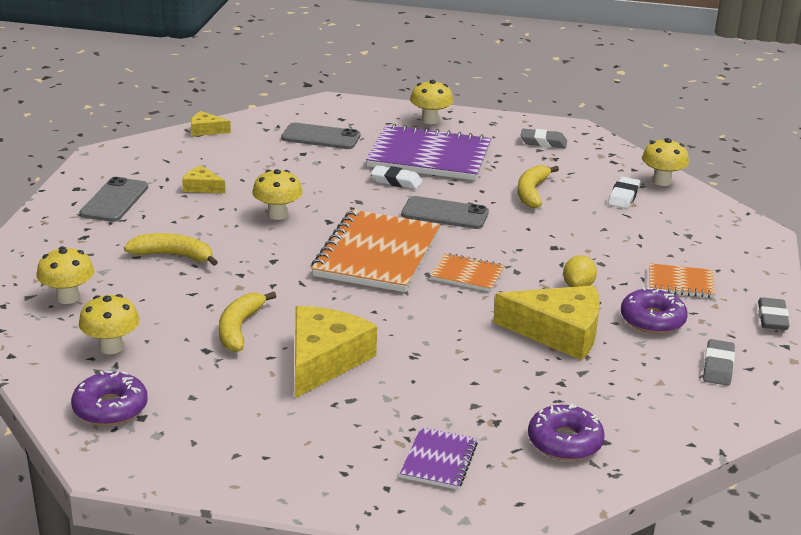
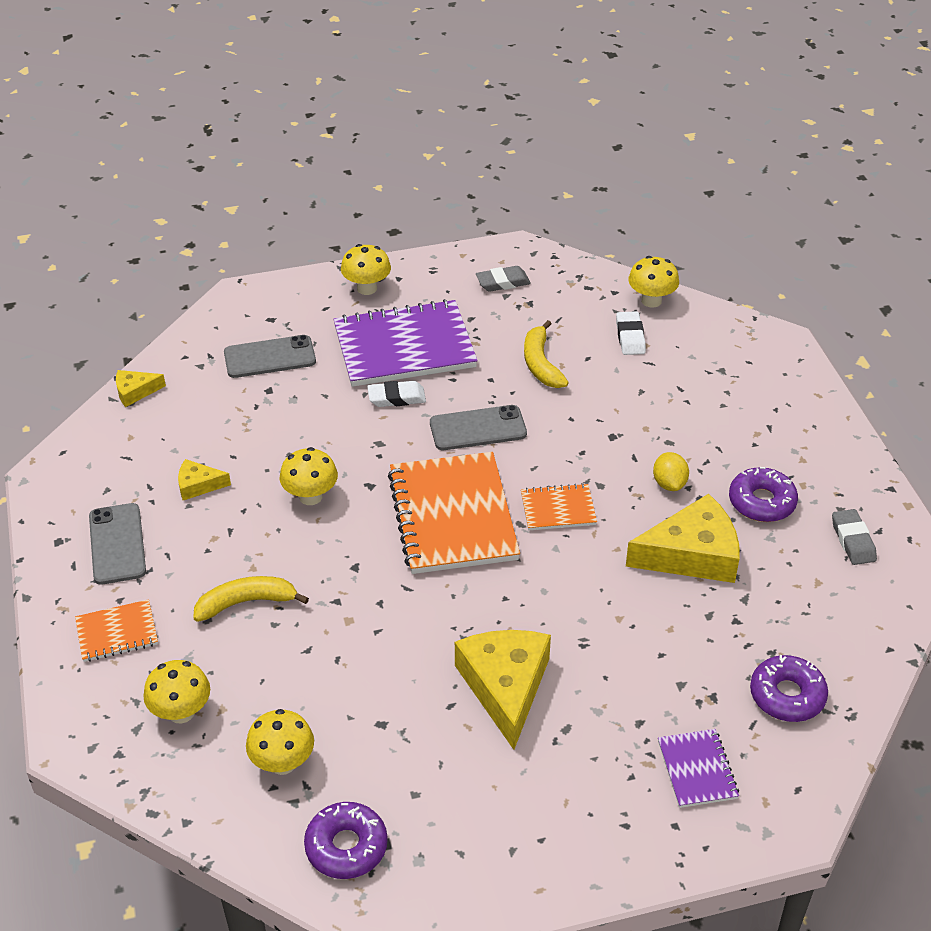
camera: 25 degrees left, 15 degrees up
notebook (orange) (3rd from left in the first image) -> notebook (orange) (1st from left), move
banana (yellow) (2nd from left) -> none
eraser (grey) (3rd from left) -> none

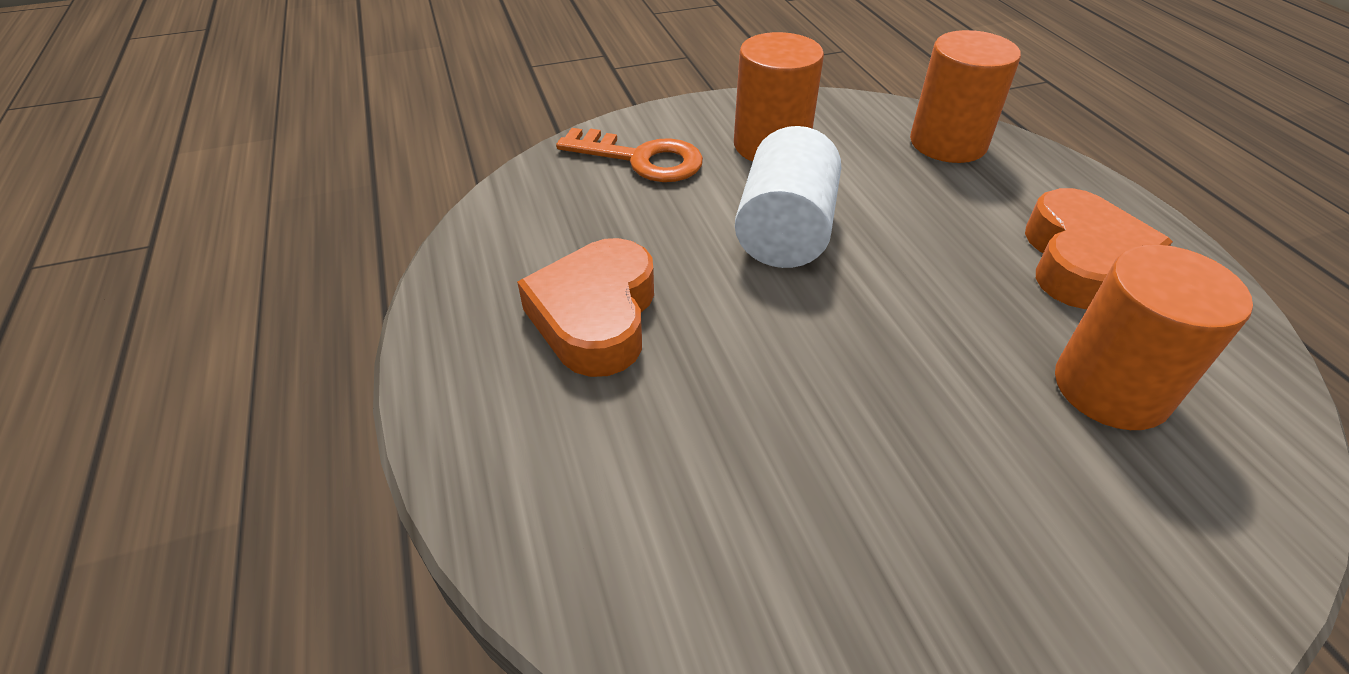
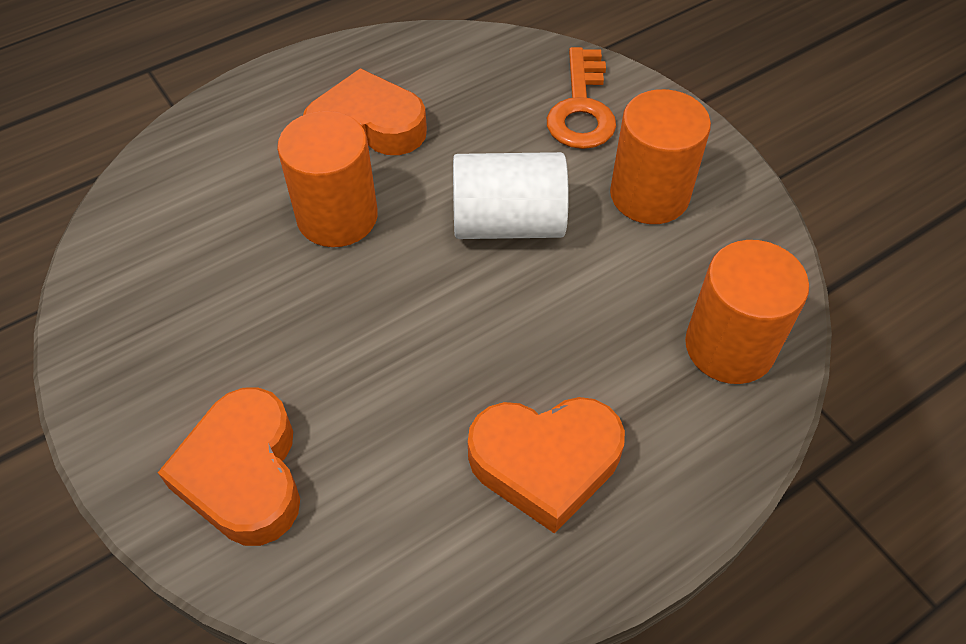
camera: 75 degrees right, 10 degrees up
cylinder (orange) (3rd from left in the first image) -> cylinder (orange) (1st from left), move
none -> heart (orange) (1st from left)

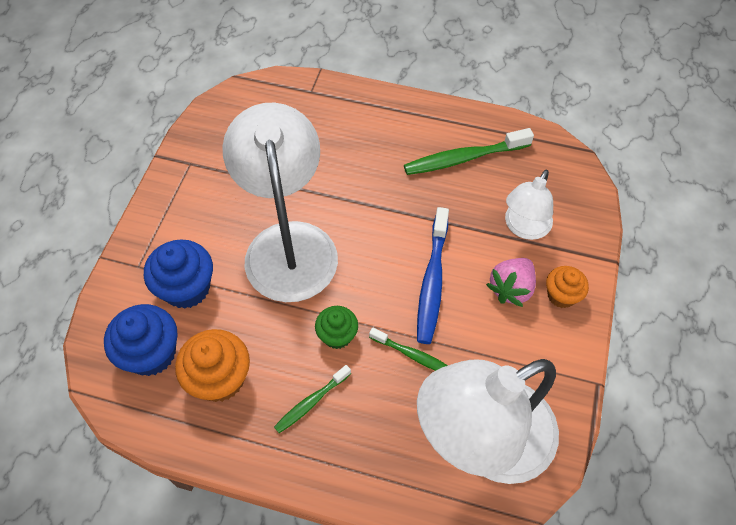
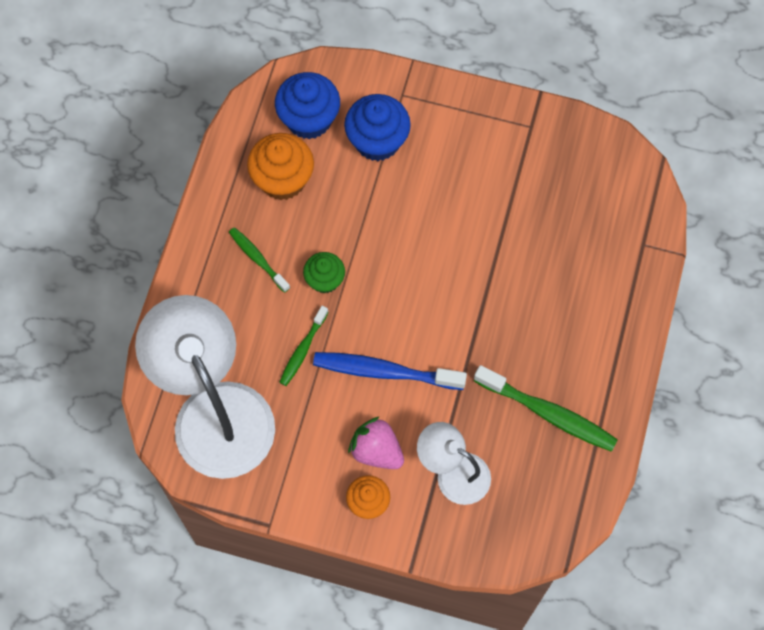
camera: 90 degrees right, 10 degrees up
lamp (white) (1st from left) -> none
toothbrush (green) (3rd from left), 135 degrees clockwise

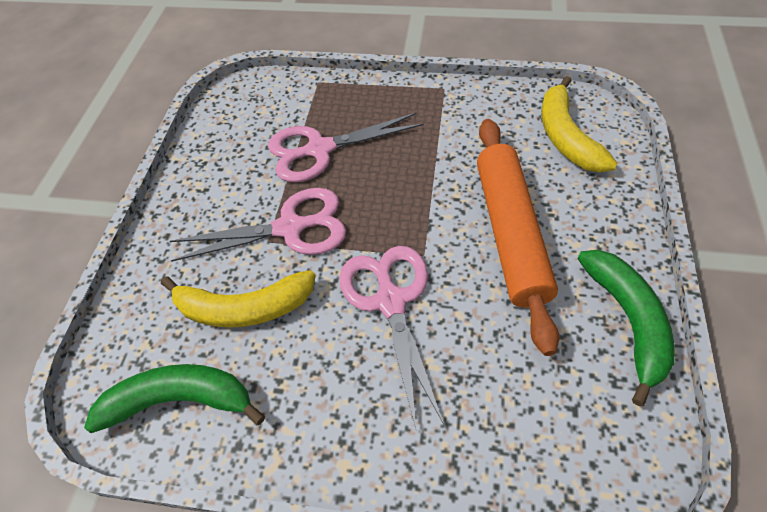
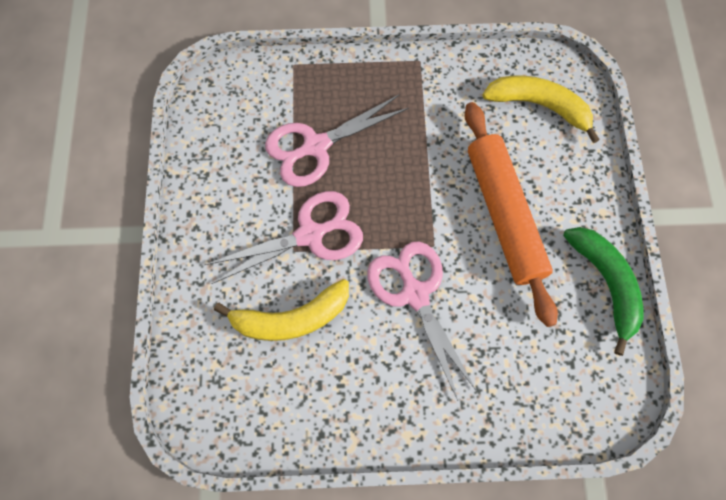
camera: 15 degrees left, 15 degrees up
banana (yellow) (2nd from left), 135 degrees clockwise
banana (green) (1st from left) -> none

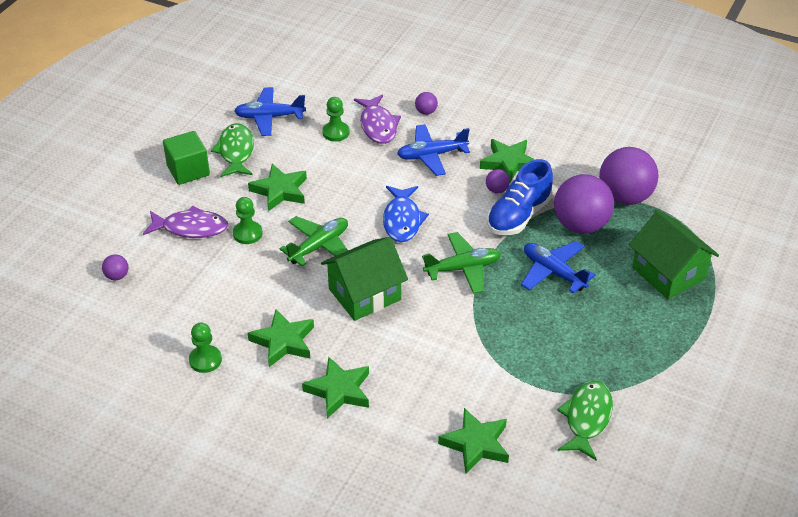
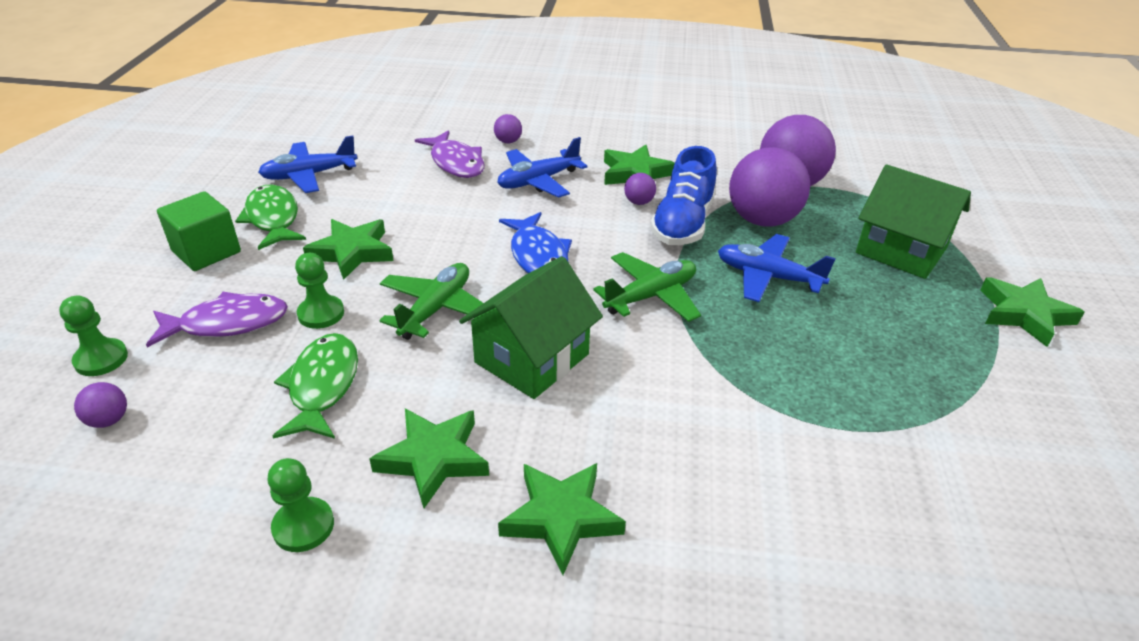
camera: 20 degrees left, 5 degrees down
pawn (green) (3rd from left in the first image) -> pawn (green) (1st from left), move
fish (green) (2nd from left), move
star (green) (4th from left in the first image) -> star (green) (5th from left), move

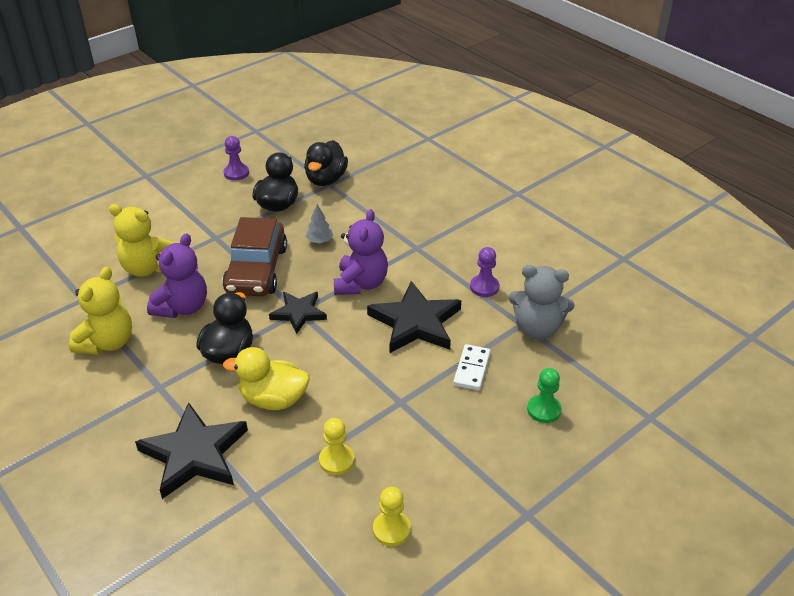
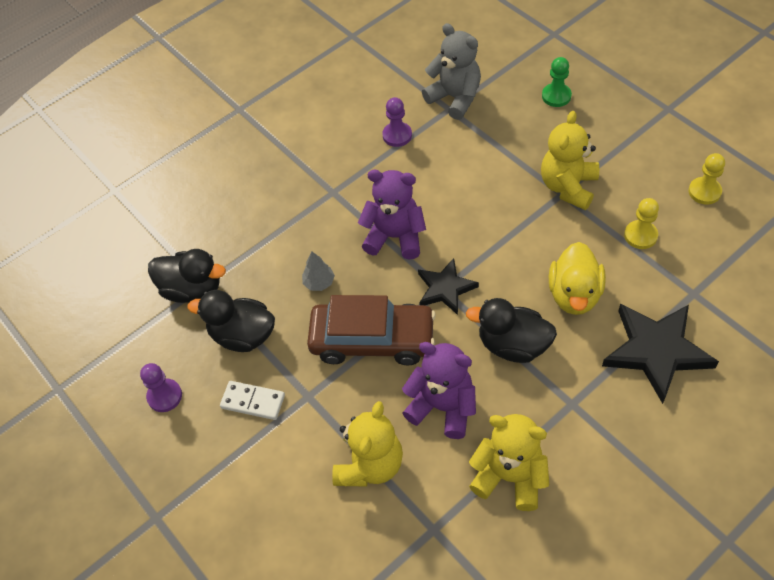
camera: 85 degrees left, 15 degrees up
teddy bear (grey), 60 degrees counterclockwise
star (black) (3rd from left) -> none
domino (white), move
none -> teddy bear (yellow) (3rd from left)

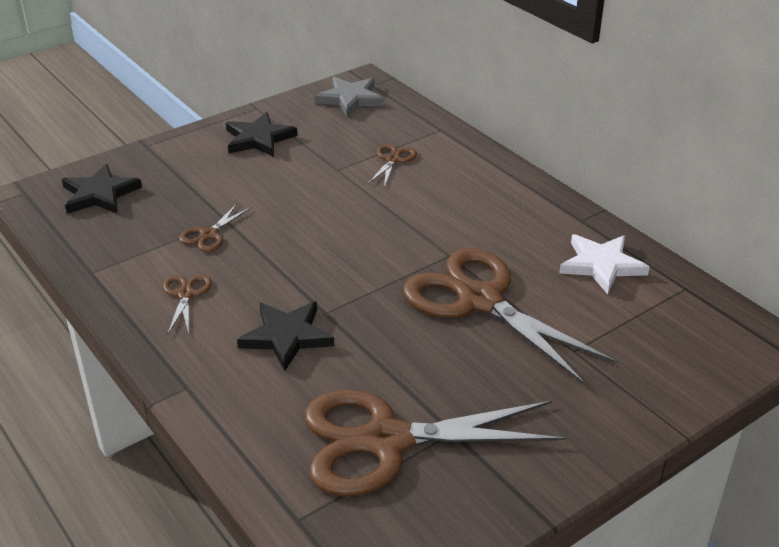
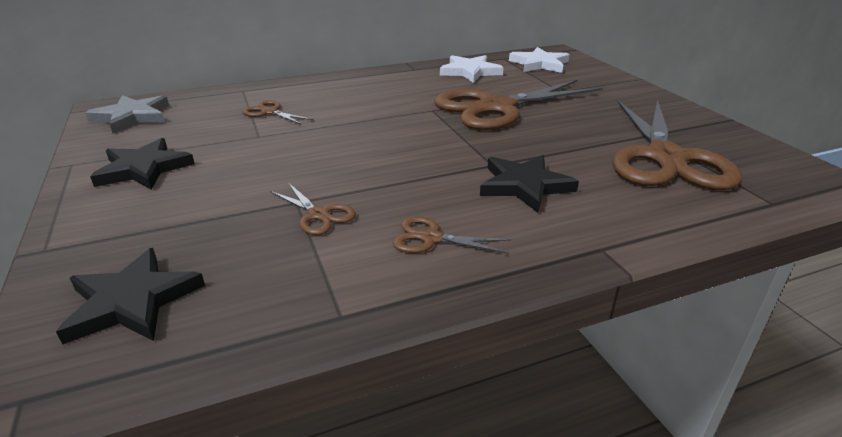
camera: 75 degrees left, 5 degrees down
none -> star (white) (2nd from left)

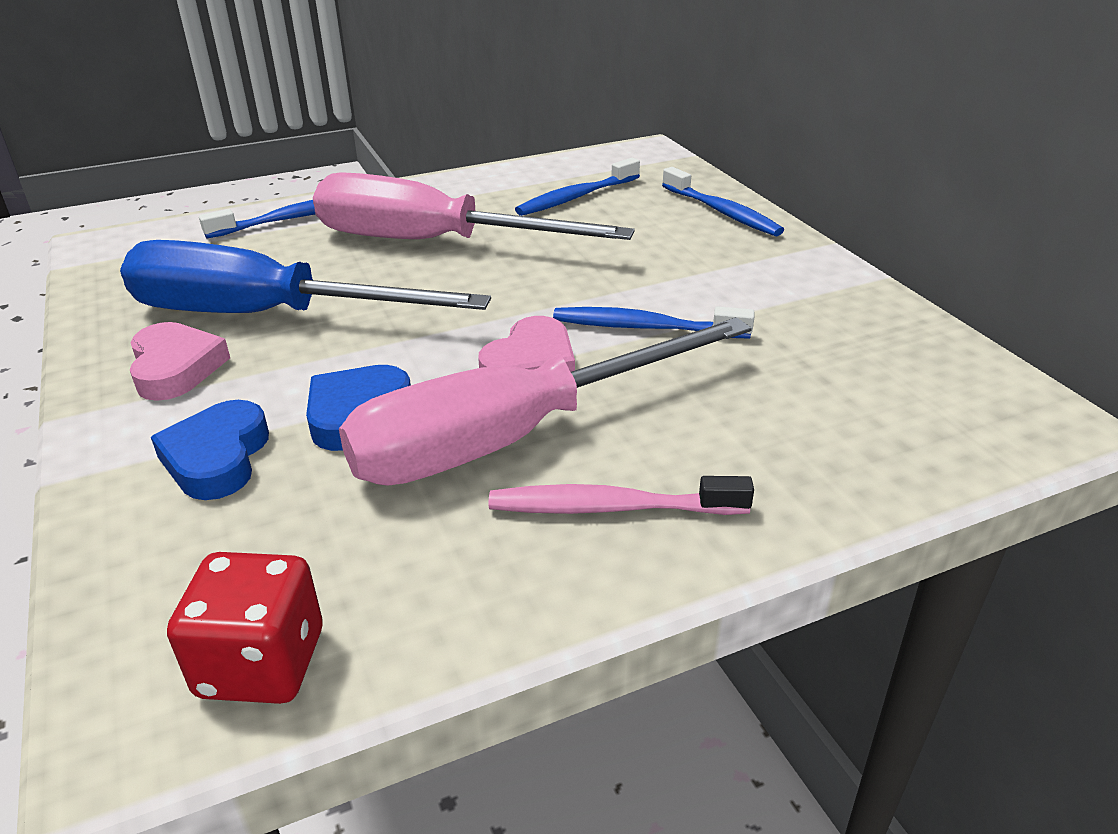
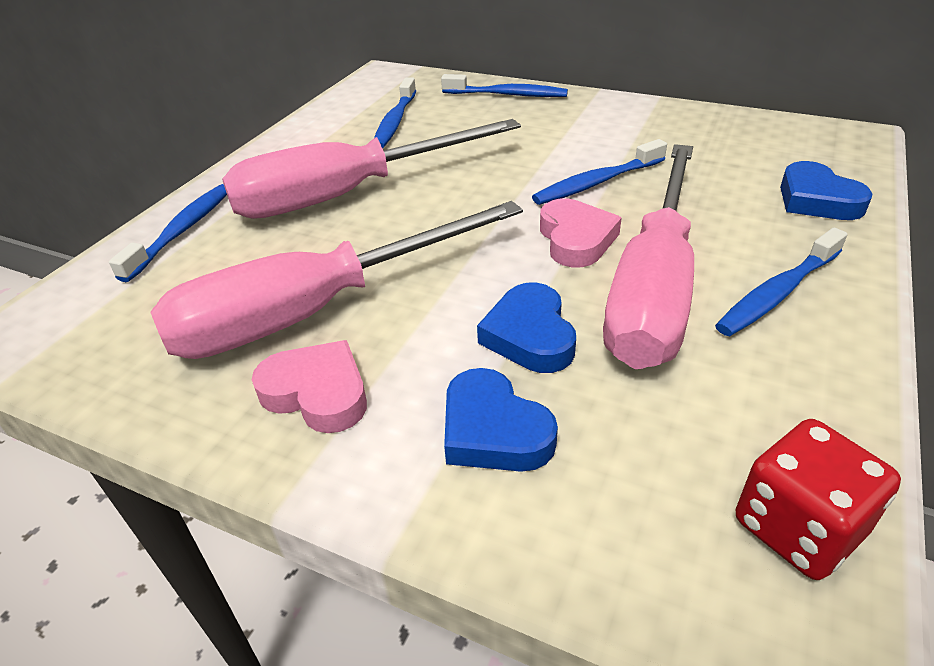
camera: 40 degrees left, 5 degrees up
screwdriver (blue) -> screwdriver (pink) (1st from left)
toothbrush (pink) -> toothbrush (blue) (5th from left)
none -> heart (blue) (3rd from left)

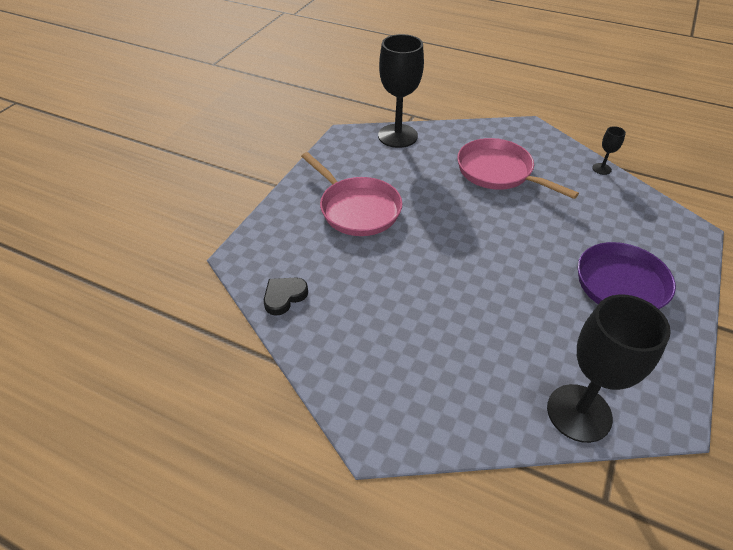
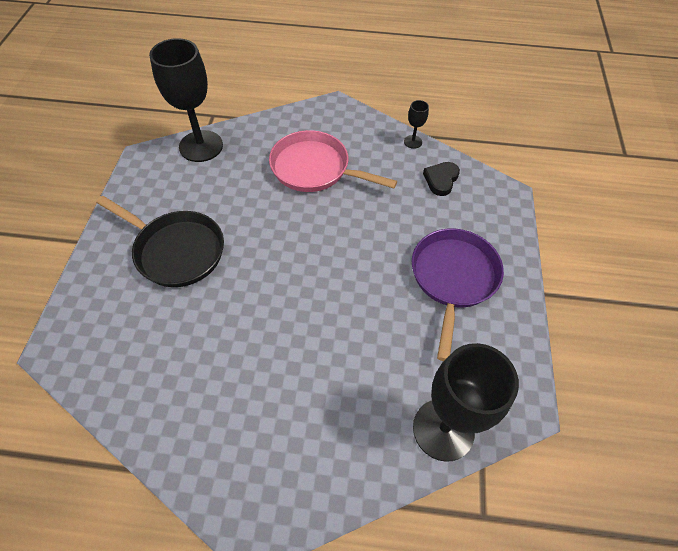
camera: 20 degrees left, 10 degrees up
pan (pink) (1st from left) -> pan (black)
heart (black), move

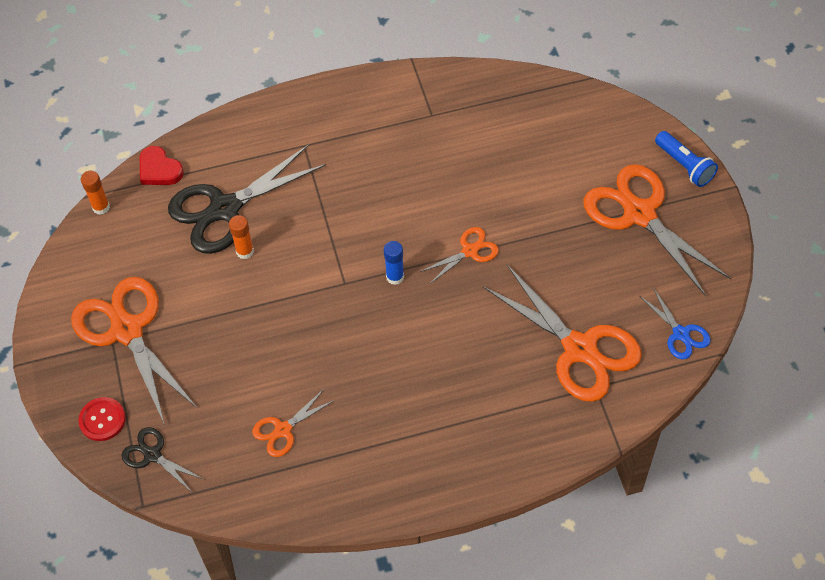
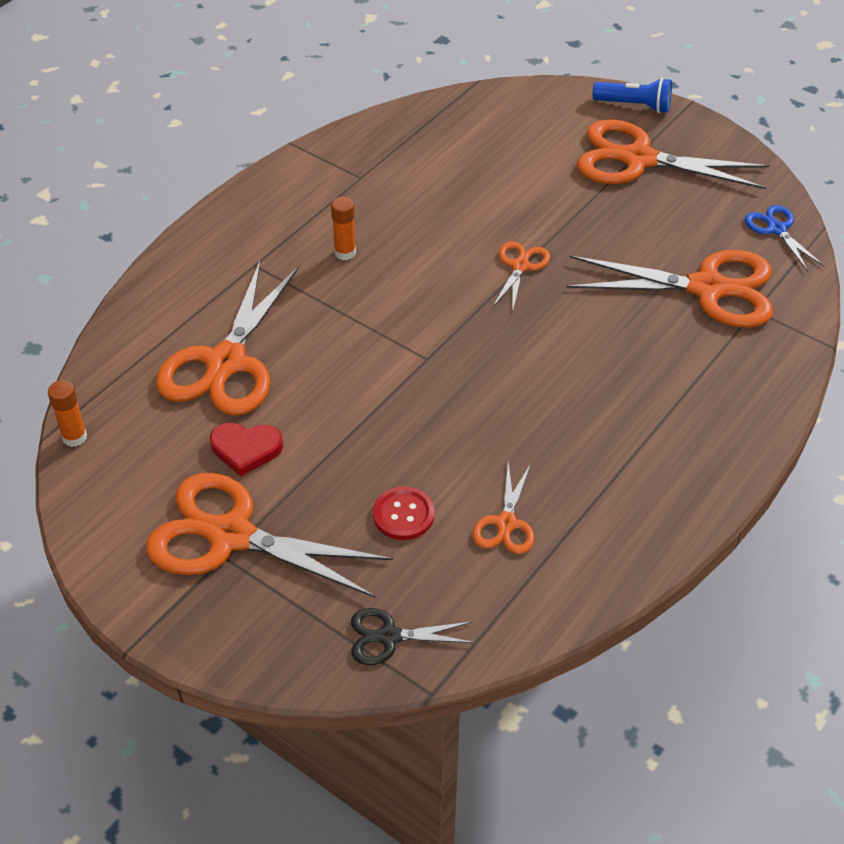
camera: 40 degrees left, 10 degrees down
scissors (black) (2nd from left) -> scissors (orange) (1st from left)
heart (red), move
glue stick (orange) (2nd from left), move
glue stick (blue) -> none
scissors (blue), 135 degrees counterclockwise
button (red), move

